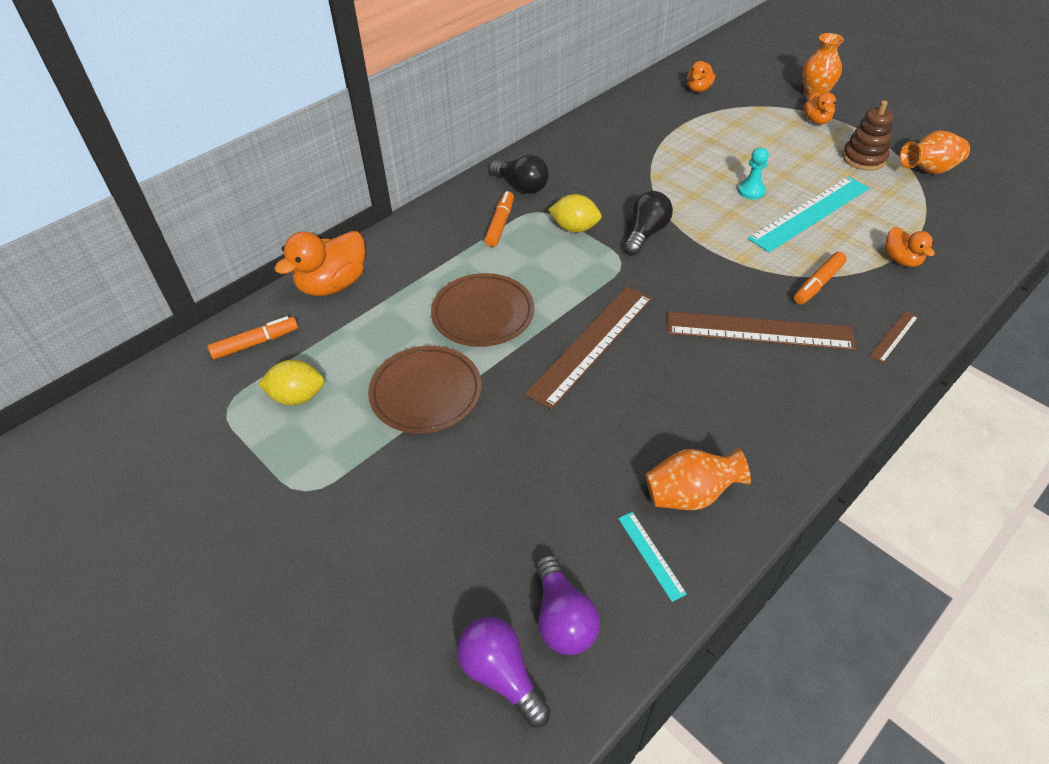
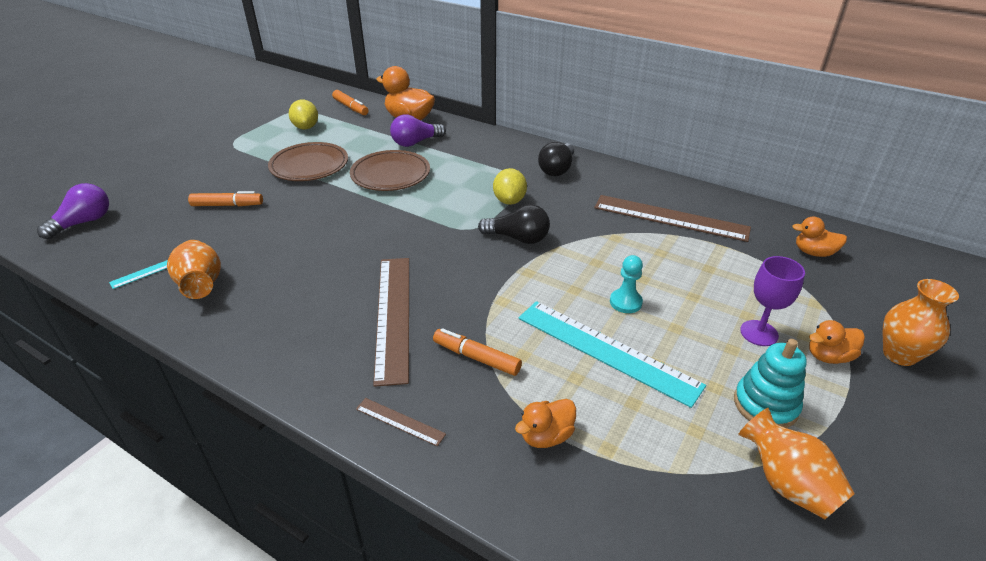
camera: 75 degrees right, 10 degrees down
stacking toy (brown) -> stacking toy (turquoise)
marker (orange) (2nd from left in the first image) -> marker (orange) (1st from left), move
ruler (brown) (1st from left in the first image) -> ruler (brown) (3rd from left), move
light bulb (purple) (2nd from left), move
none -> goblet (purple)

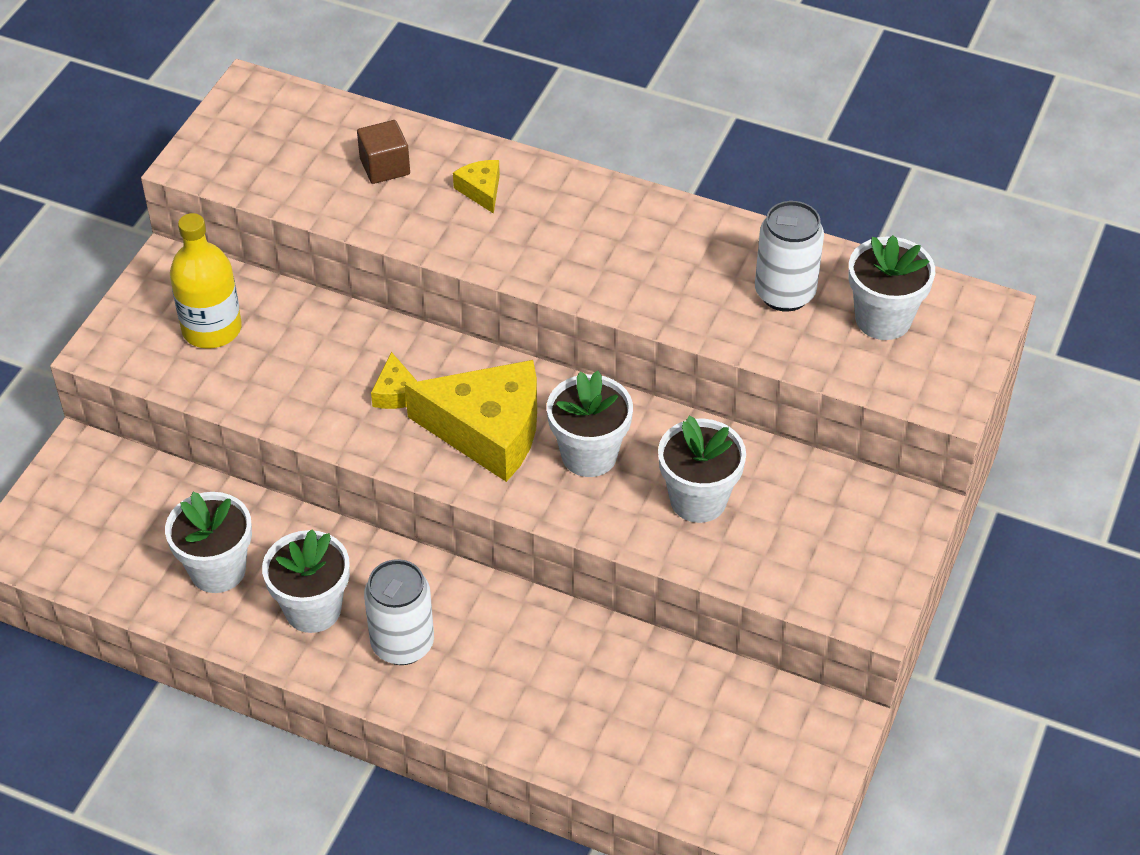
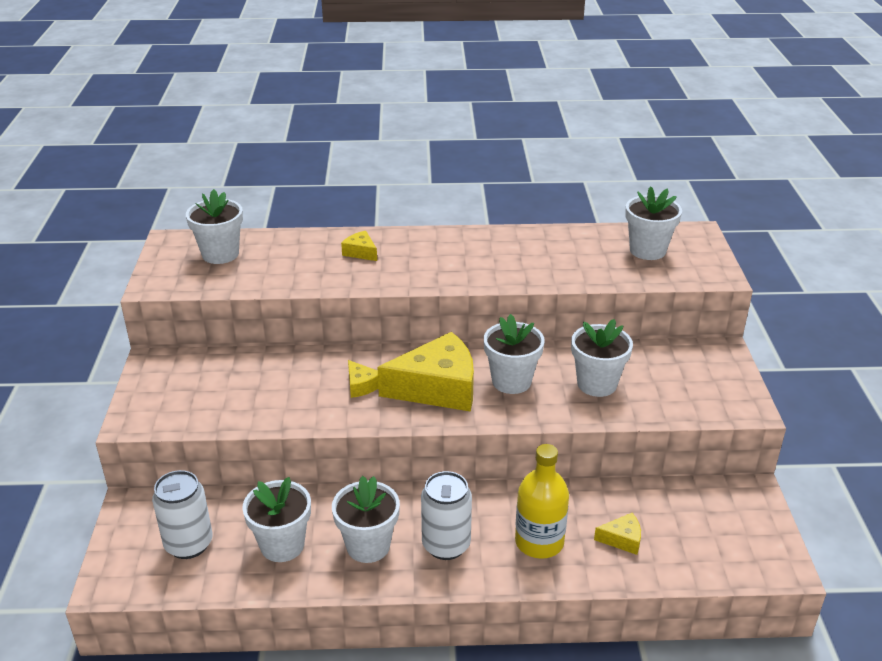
camera: 25 degrees left, 15 degrees down
cube (brown) -> none
can (white) (2nd from left in the first image) -> can (white) (1st from left), move
bottle (yellow), move
none -> flower pot (white) (1st from left)
none -> cheese (yellow) (4th from left)

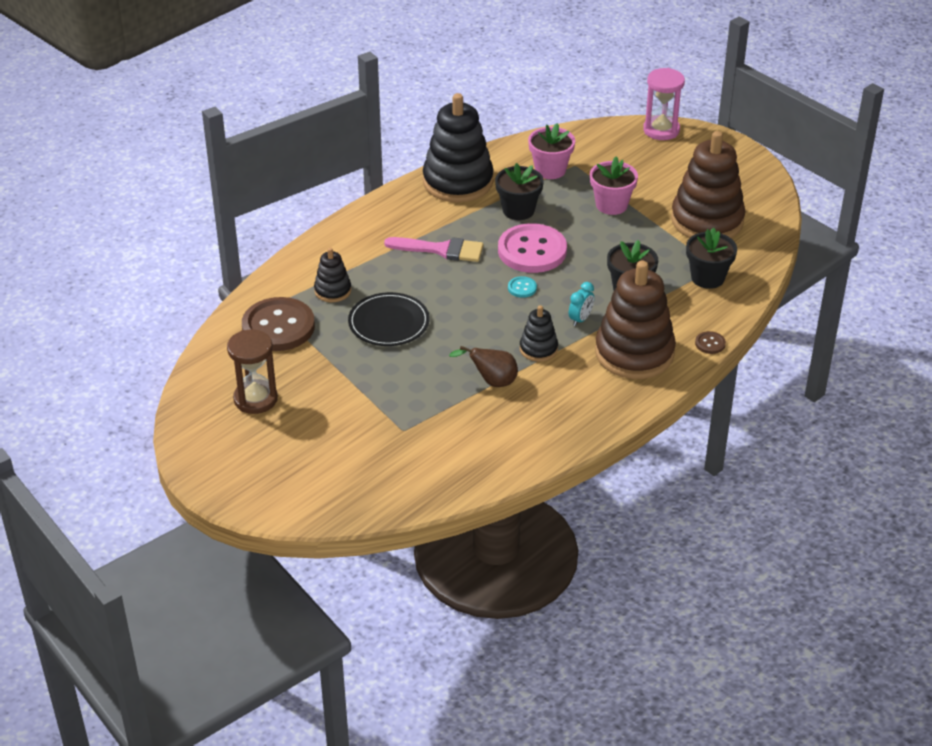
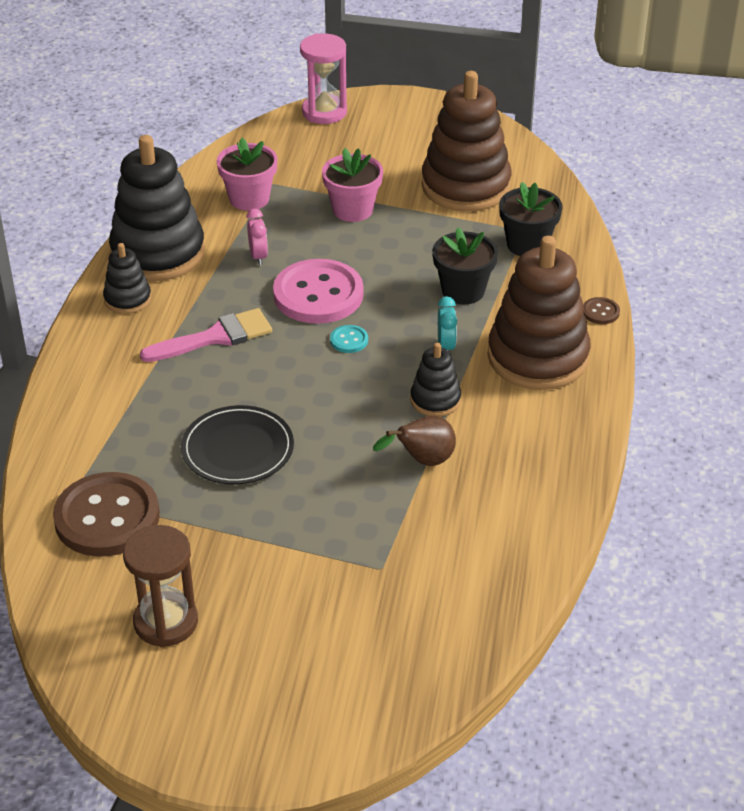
camera: 35 degrees left, 0 degrees up
flower pot (black) (1st from left) -> clock (pink)
stacking toy (black) (1st from left), move

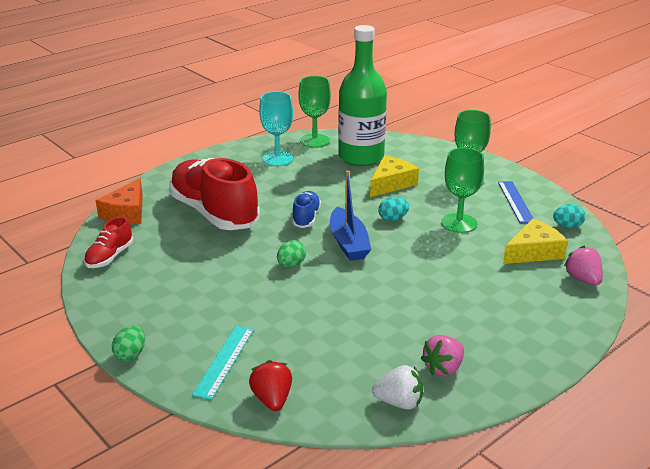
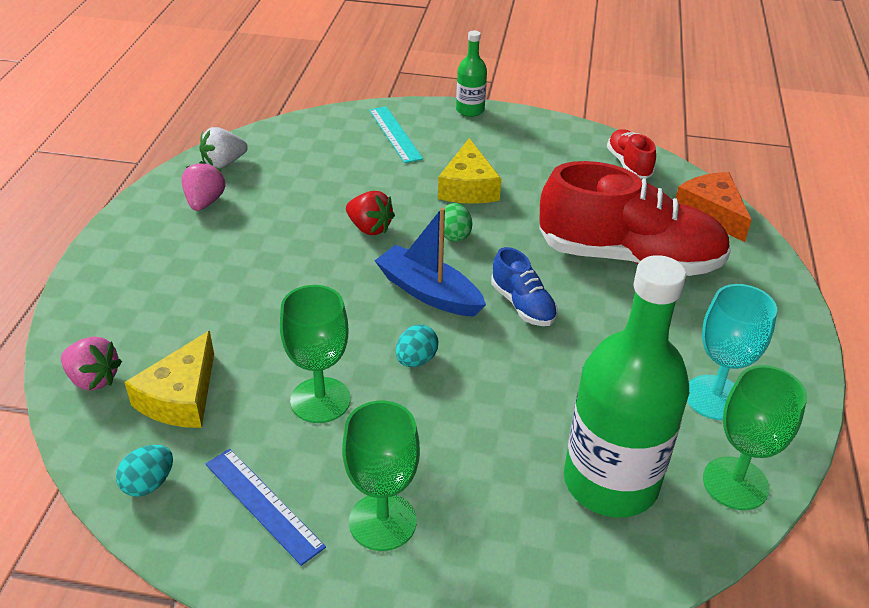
camera: 140 degrees right, 10 degrees up
cheese (yellow) (1st from left in the first image) -> cheese (yellow) (2nd from left), move
egg (green) (1st from left) -> bottle (green) (1st from left)
strawberry (red), move

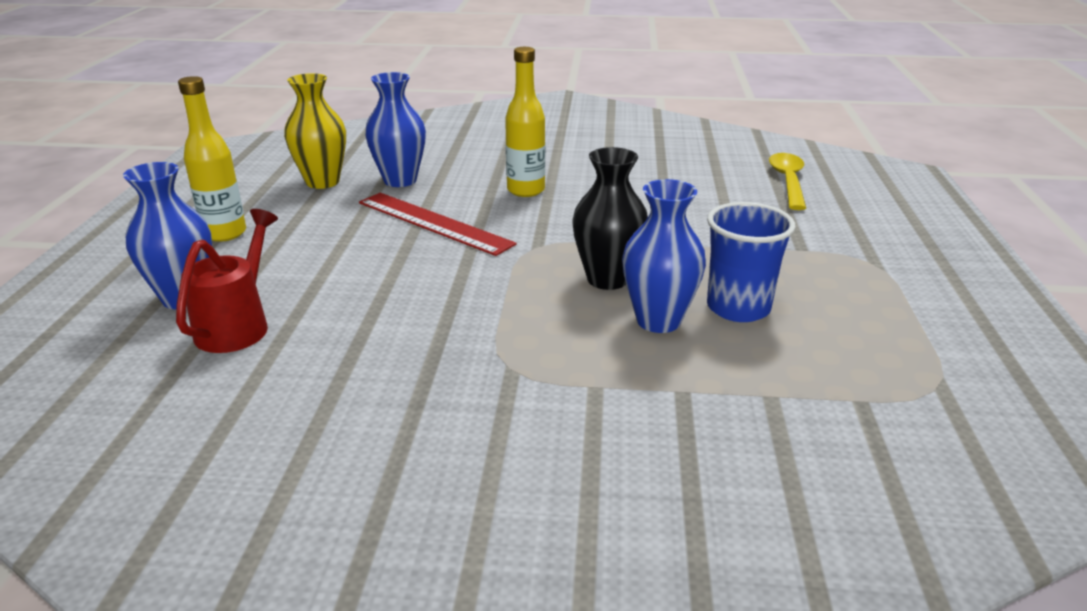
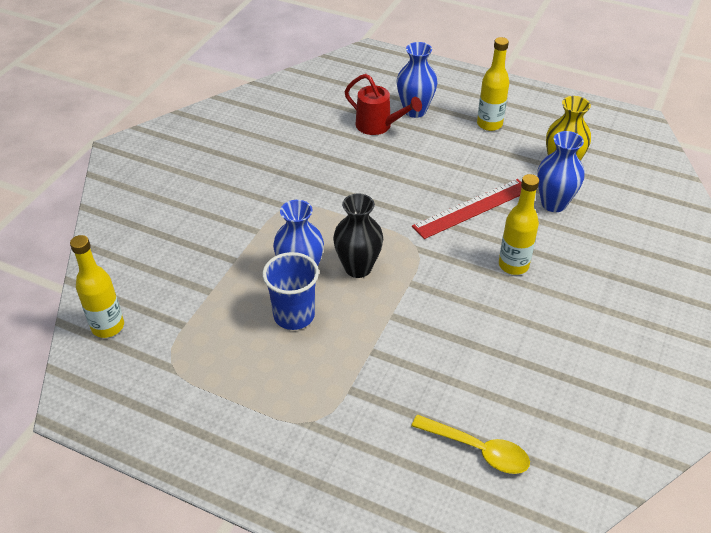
camera: 110 degrees right, 15 degrees up
none -> bottle (yellow) (1st from left)

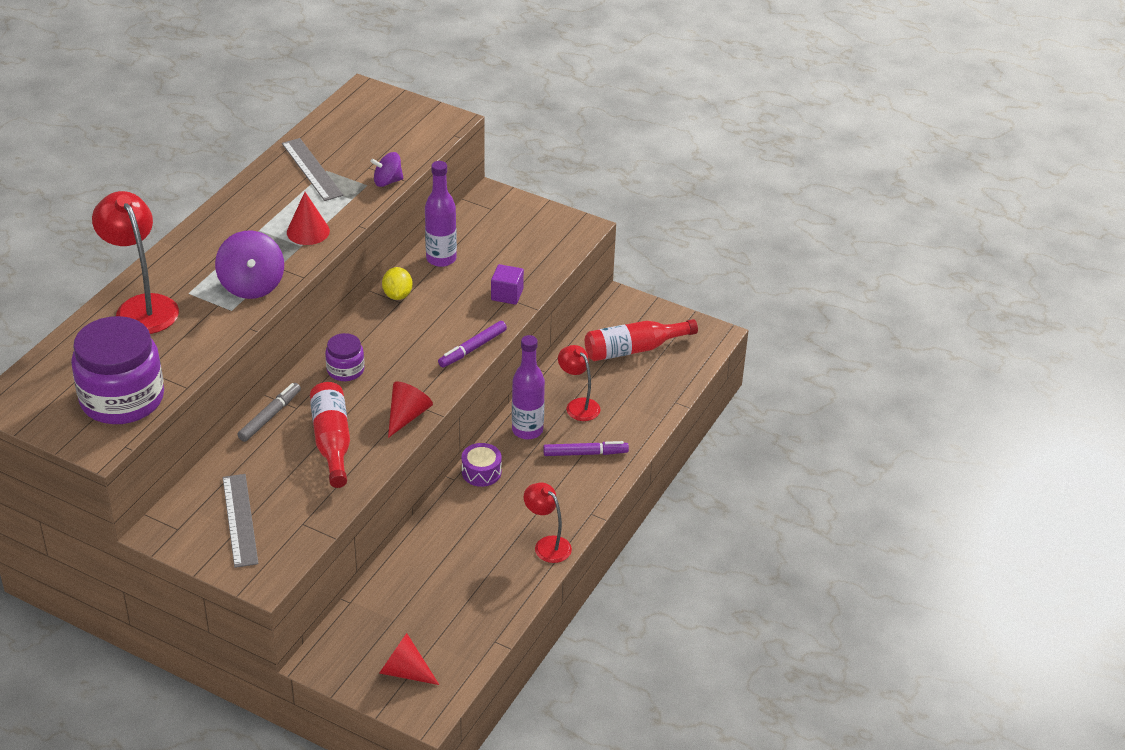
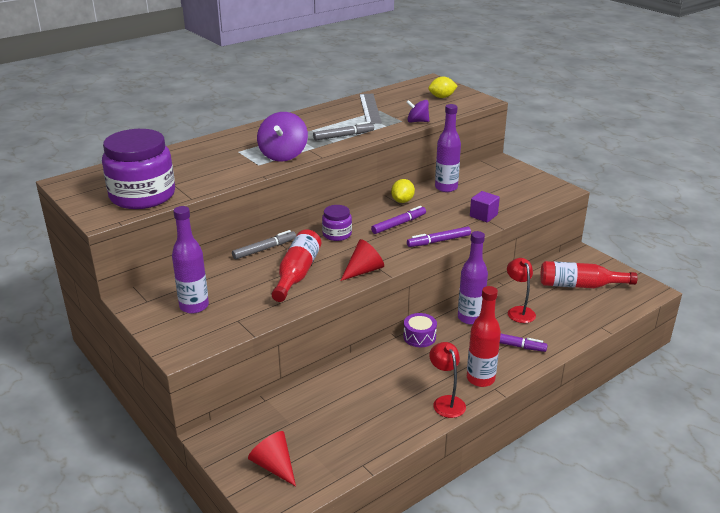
camera: 25 degrees right, 10 degrees down
lamp (red) (1st from left) -> none
cone (red) (1st from left) -> marker (grey) (2nd from left)
ruler (grey) (1st from left) -> bottle (purple) (1st from left)
none -> lemon (yellow) (2nd from left)
none -> marker (purple) (1st from left)
none -> bottle (red) (2nd from left)

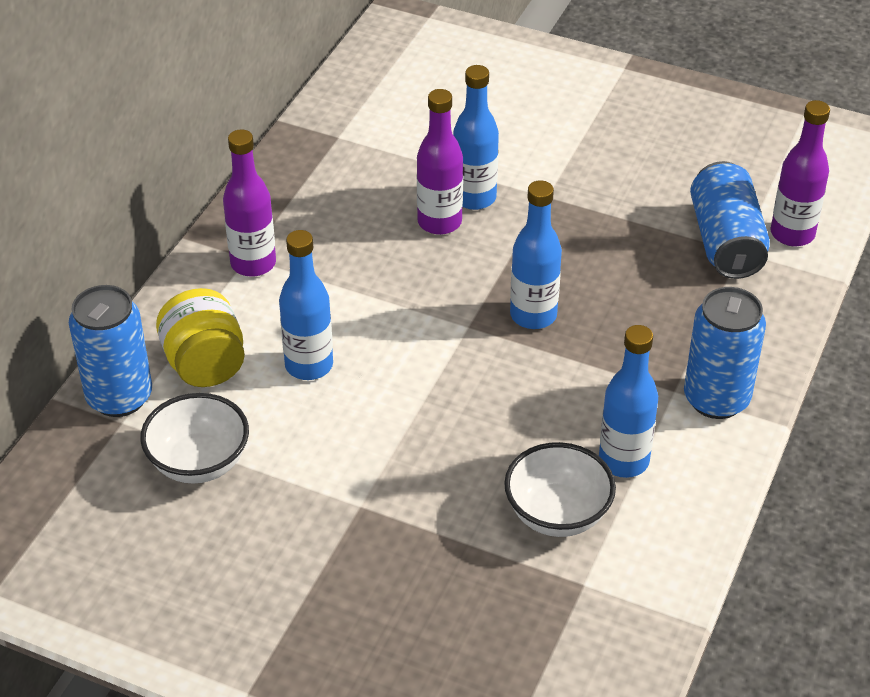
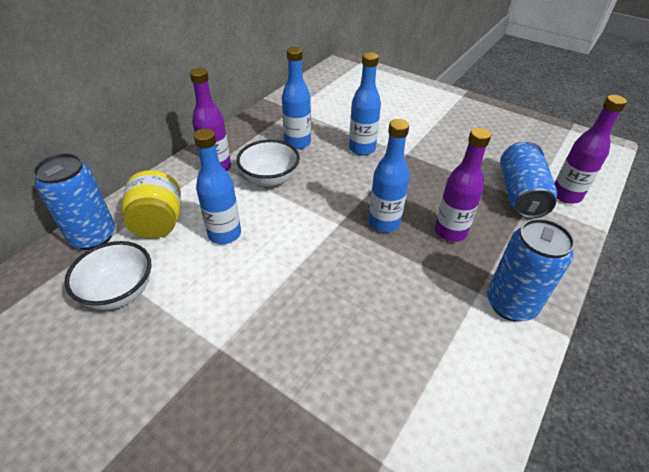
camera: 10 degrees right, 0 degrees up
bottle (purple) (2nd from left), move
bottle (blue) (4th from left in the first image) -> bottle (blue) (2nd from left), move
bowl (white) (2nd from left), move

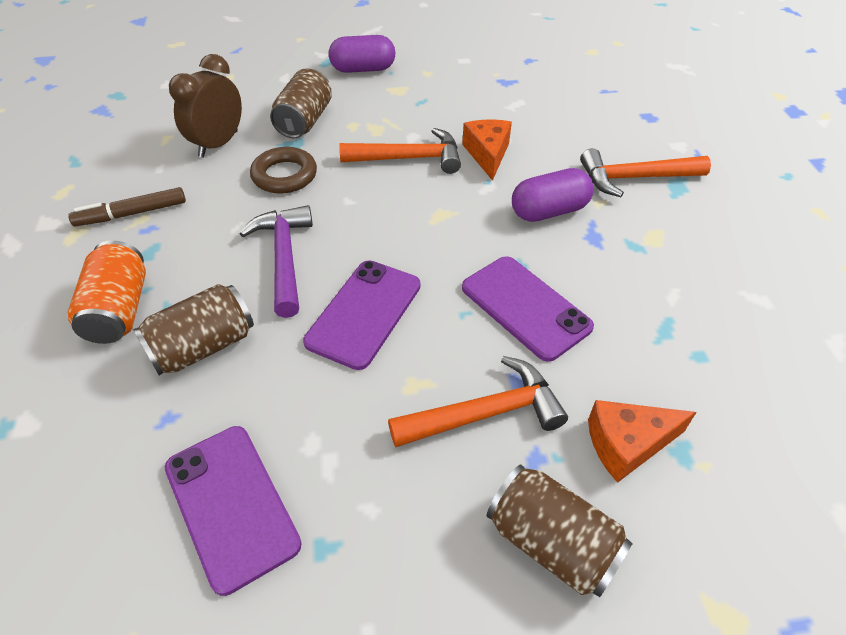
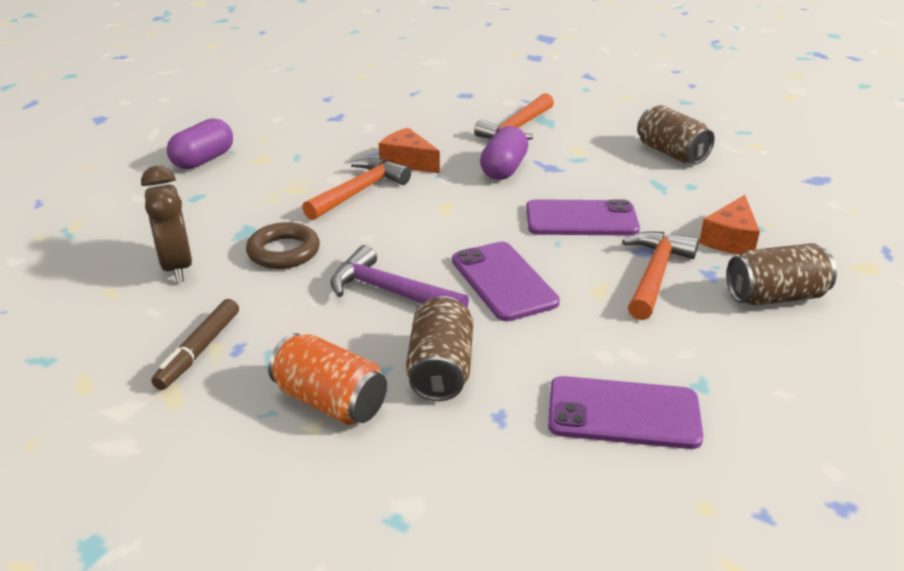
camera: 50 degrees left, 15 degrees down
can (brown) (2nd from left), move

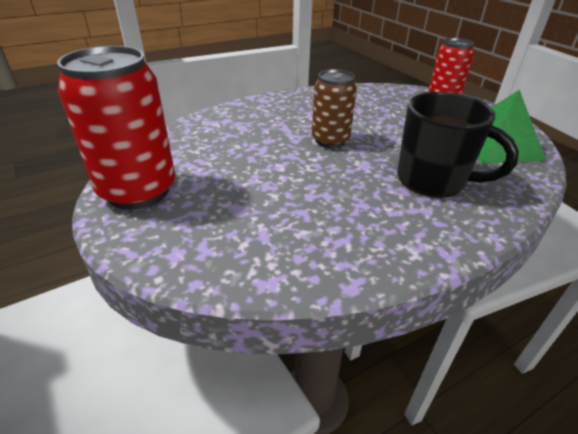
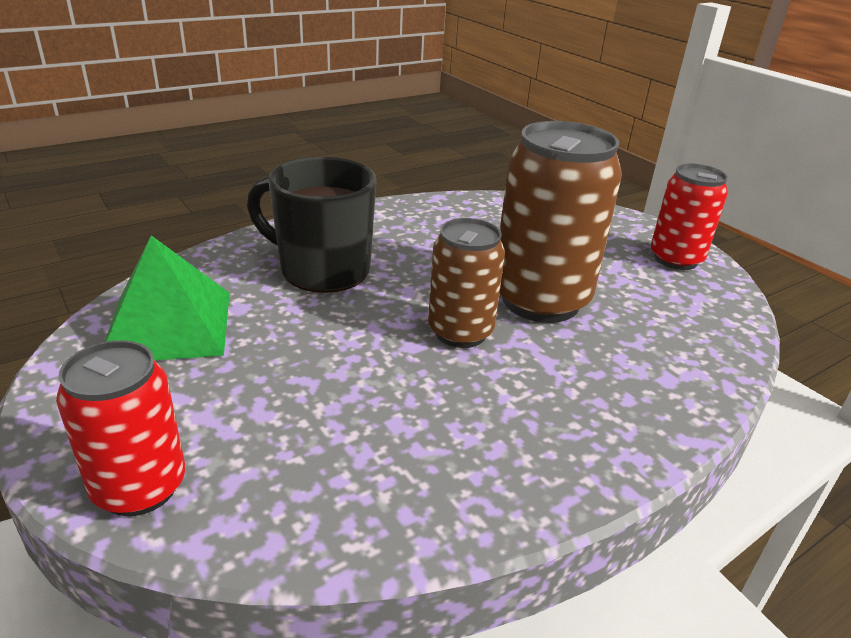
camera: 175 degrees right, 5 degrees down
can (red) (1st from left in the first image) -> can (red) (2nd from left), x0.62
none -> can (brown) (2nd from left)

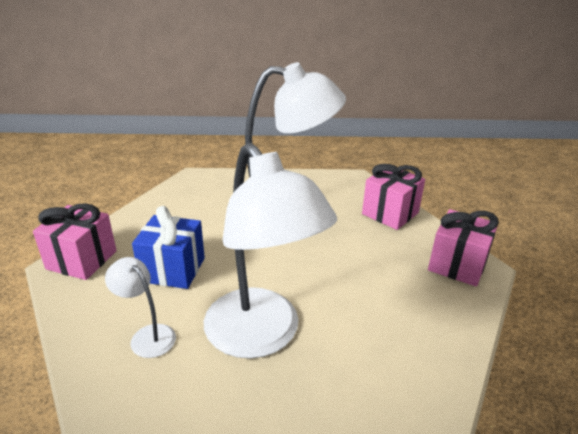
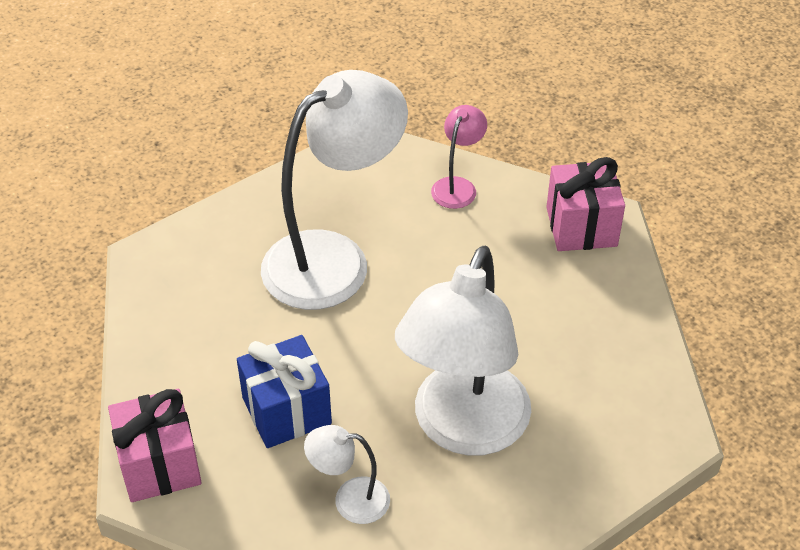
camera: 35 degrees left, 15 degrees up
lamp (white) (2nd from left in the first image) -> lamp (white) (3rd from left), 90 degrees clockwise
gift (pink) (2nd from left) -> lamp (pink)

